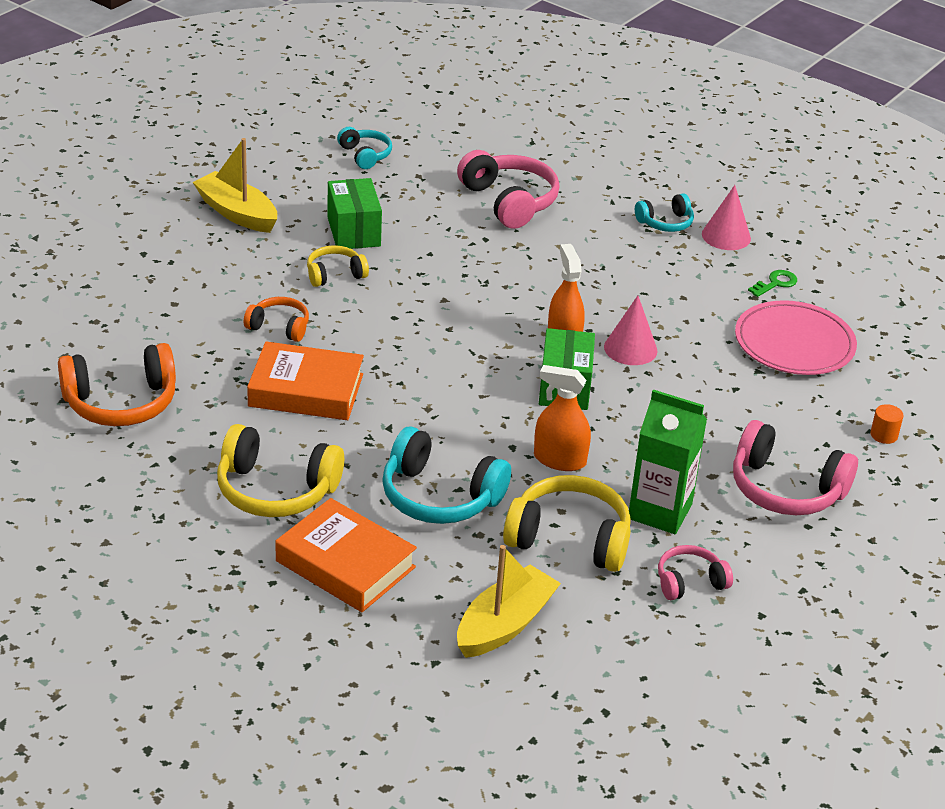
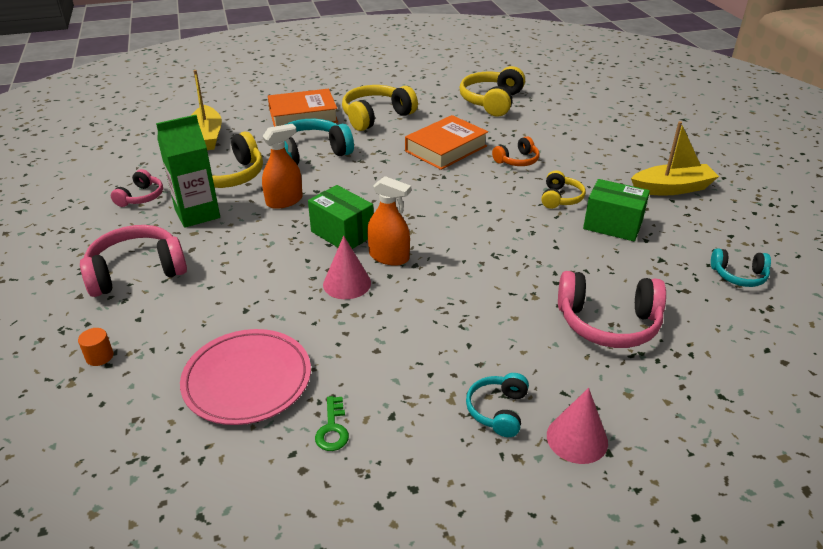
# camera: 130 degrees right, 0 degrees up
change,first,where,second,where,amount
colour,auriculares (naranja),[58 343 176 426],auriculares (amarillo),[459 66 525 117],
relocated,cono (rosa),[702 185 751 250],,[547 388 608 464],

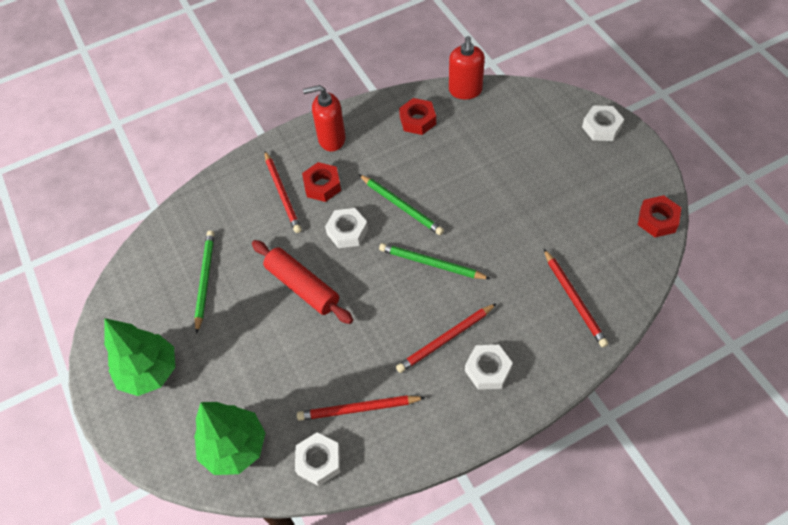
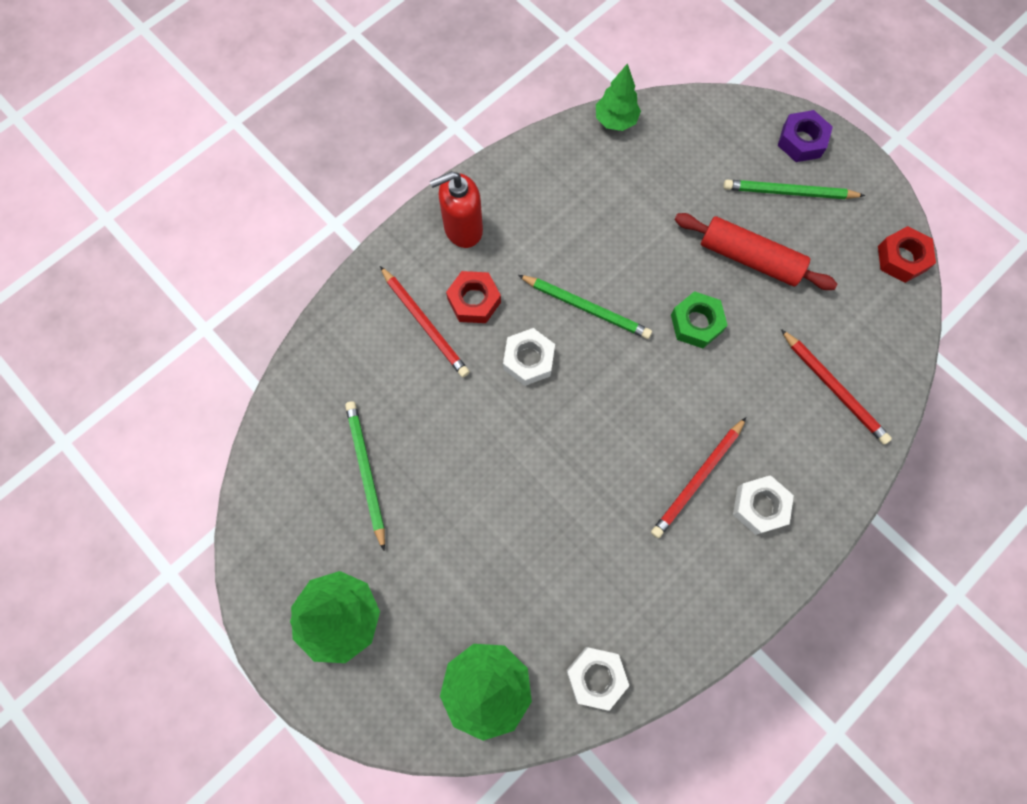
# camera: 20 degrees left, 15 degrees up
change,first,where,second,where,amount
exchanged,dispensador de jabón (rojo),[449 36 485 99],árbol (verde),[596 63 641 131],
appeared,,,tuerca (verde),[671 291 728 348],
relocated,rodillo (rojo),[252 240 353 324],,[674 213 838 290],
relocated,lápiz (verde),[379 243 491 279],,[724 180 865 199],
colour,tuerca (blanco),[582 106 624 141],tuerca (morado),[778 110 833 162],
missing,lápiz (rojo),[297 396 425 421],,,
missing,tuerca (rojo),[399 98 436 135],,,

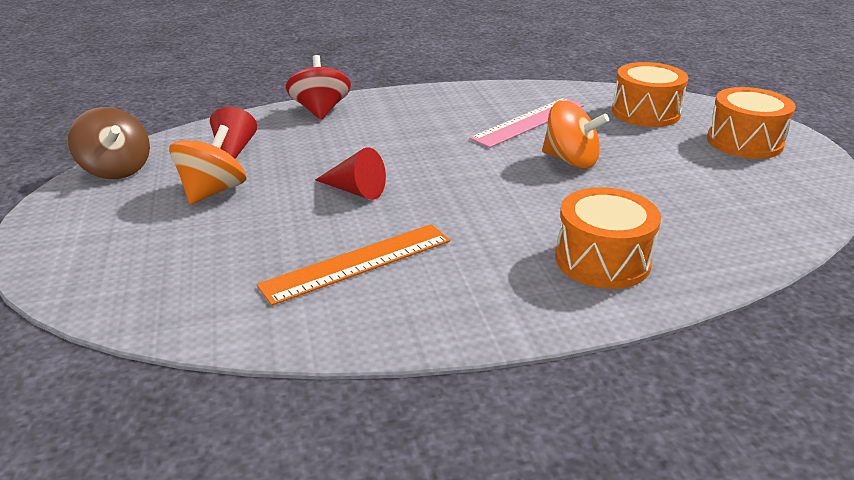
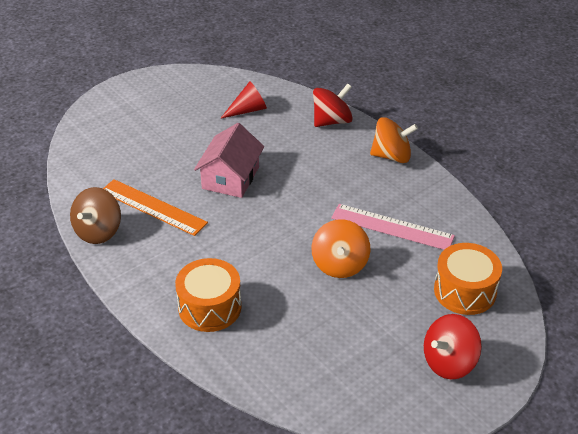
# camera: 65 degrees right, 10 degrees up
change,first,where,second,where,amount
relocated,peonza (marrón),[68 107 150 179],,[70 187 121 244],
exchanged,cono (rojo),[315 147 386 200],casa (rosa),[194 123 264 198],
relocated,peonza (naranja),[169 125 246 204],,[370 117 418 163],
exchanged,tambor (naranja),[707 87 796 159],peonza (rojo),[424 314 482 379],

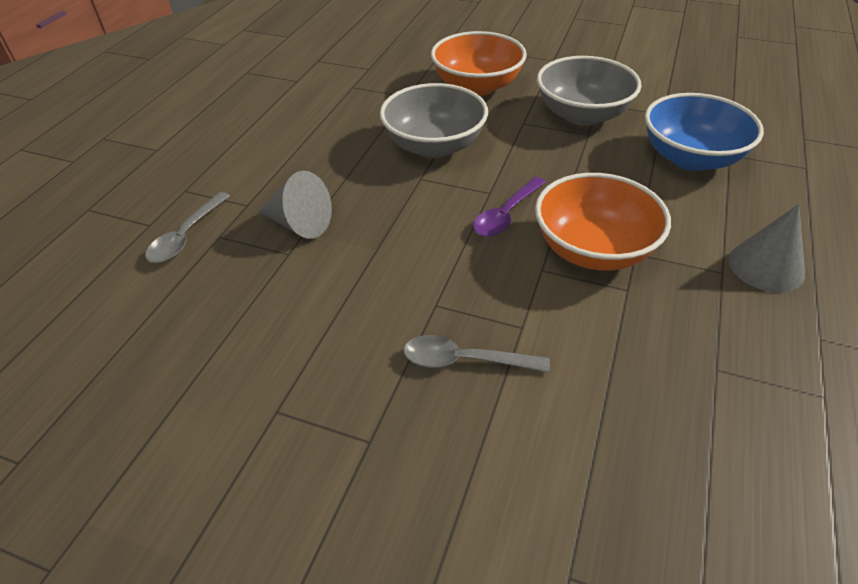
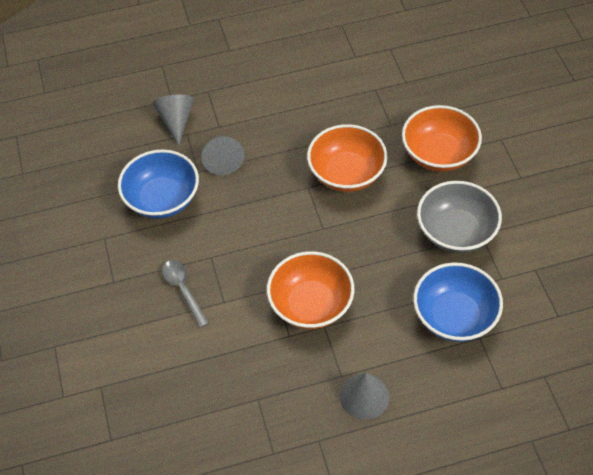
# camera: 55 degrees right, 10 degrees up
change,first,where,second,where,amount
appeared,,,cuenco (azul),[118 149 199 219],
exchanged,cuchara (gris),[145 192 230 263],cono (gris),[152 94 194 145],
colour,cuenco (gris),[380 83 488 158],cuenco (naranja),[307 124 388 192],
missing,cuchara (morado),[473 177 546 237],,,

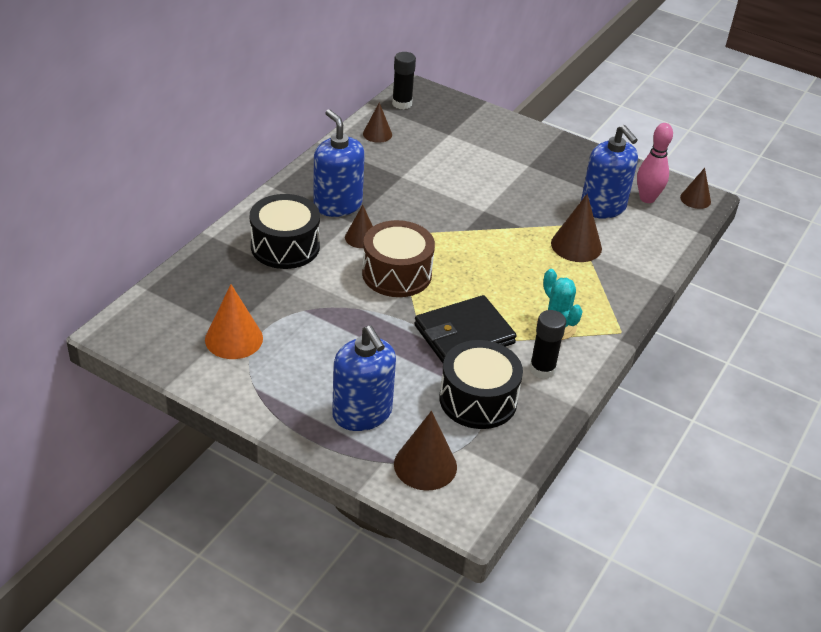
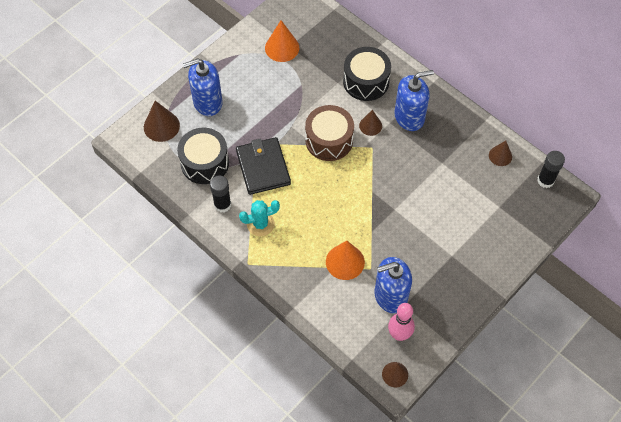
# camera: 105 degrees right, 20 degrees up
change,first,where,second,where,amount
colour,cono (marrón),[551 194 602 262],cono (naranja),[326 241 365 280],

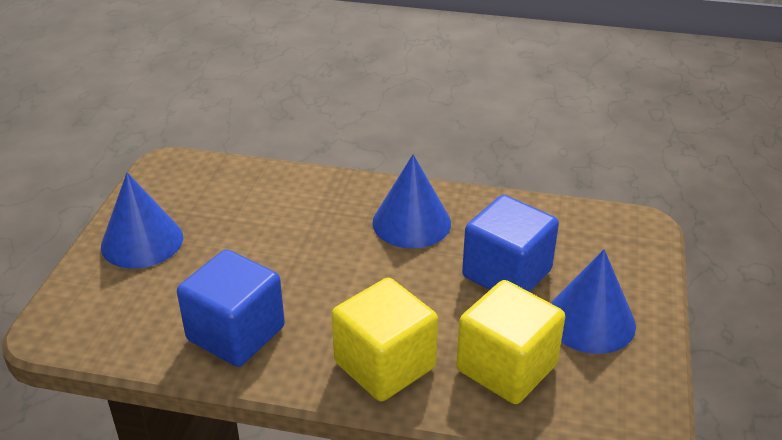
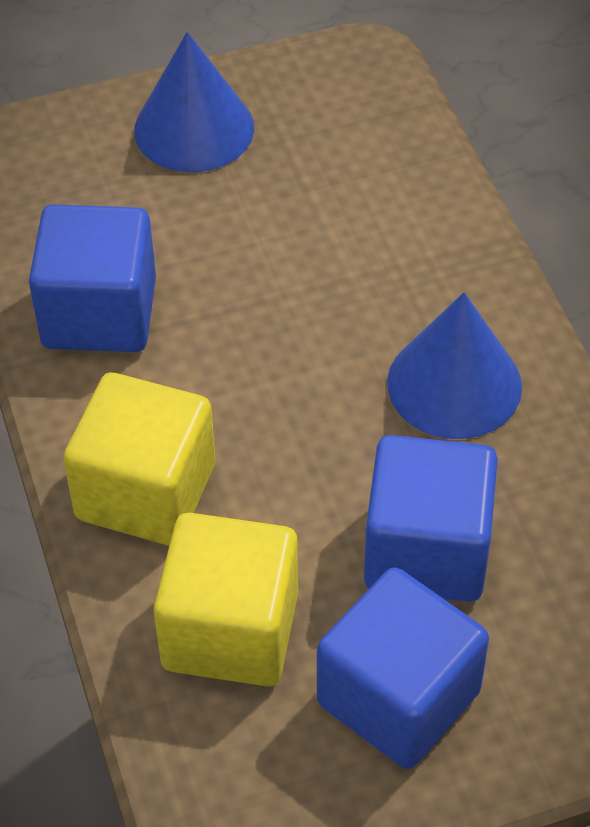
# camera: 60 degrees right, 15 degrees up
change,first,where,second,where,amount
exchanged,cono (azul),[551 249 636 354],cubo (azul),[317 568 489 769],

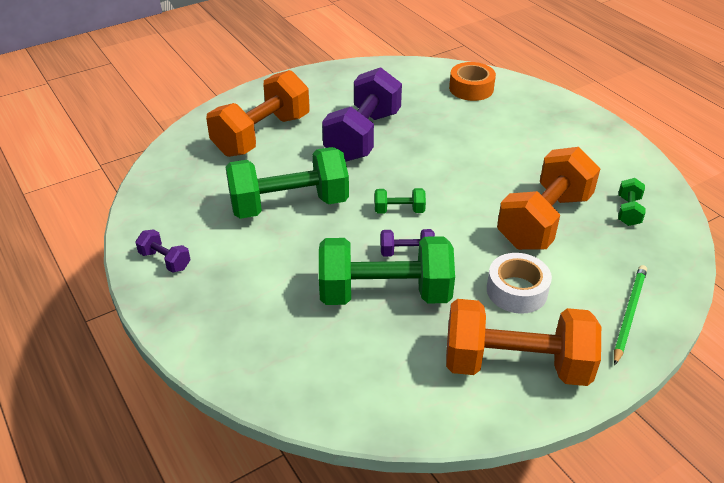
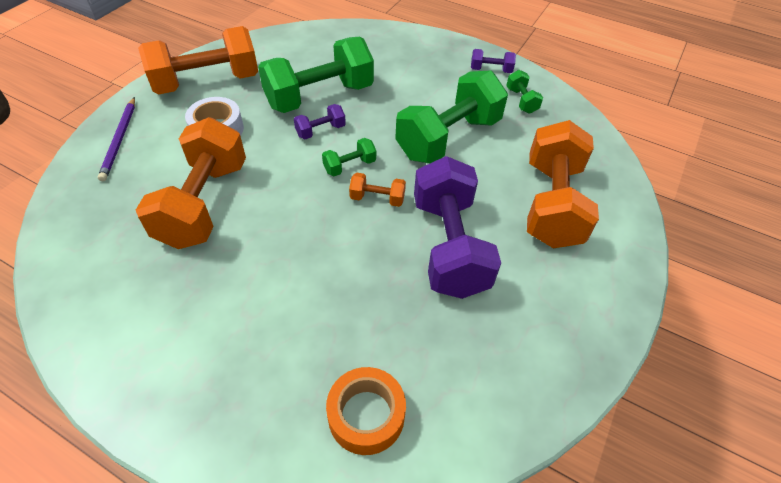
# camera: 150 degrees right, 10 degrees up
change,first,where,second,where,amount
colour,lápiz (verde),[614 265 647 365],lápiz (morado),[98 97 135 181],
appeared,,,mancuerna (naranja),[349 173 406 207],
relocated,mancuerna (verde),[618 178 646 226],,[506 70 543 114],

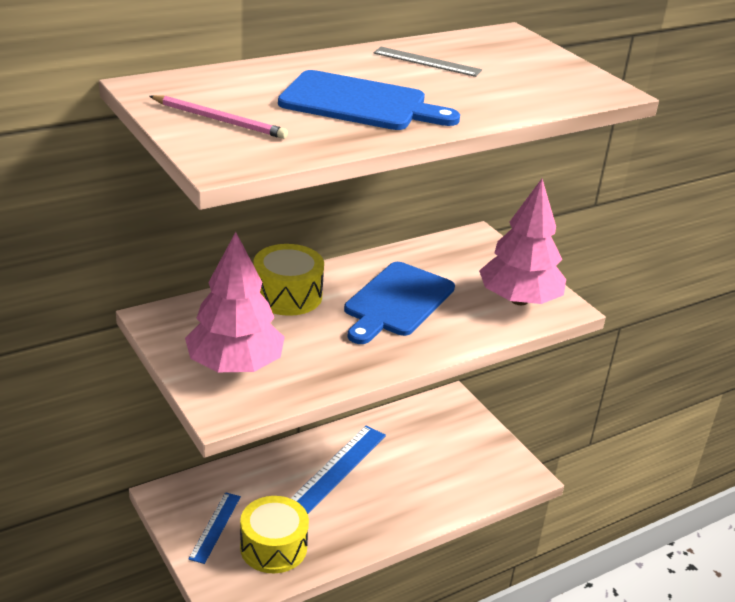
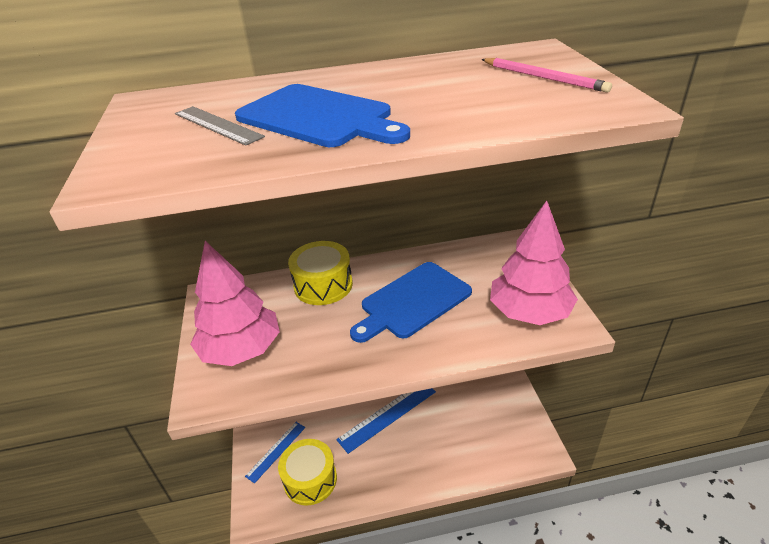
# camera: 25 degrees right, 5 degrees up
change,first,where,second,where,amount
relocated,regla (gris),[373 47 482 77],,[175 106 265 146],
relocated,lápiz (rosa),[149 95 288 139],,[482 58 612 93],

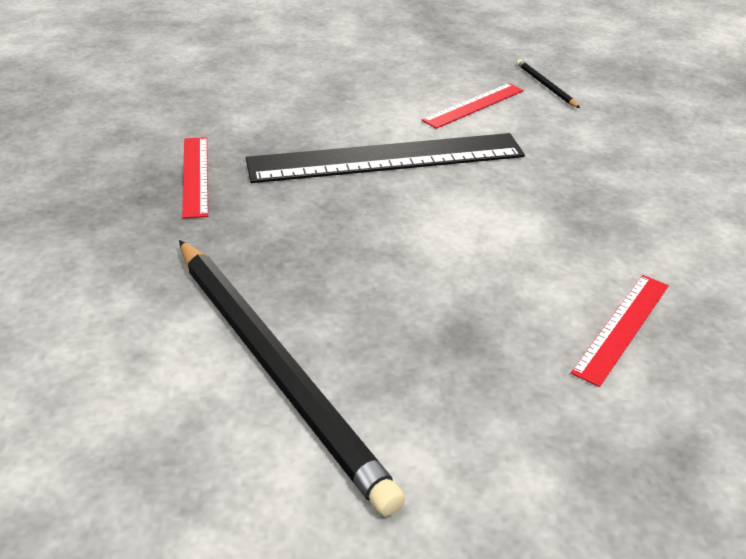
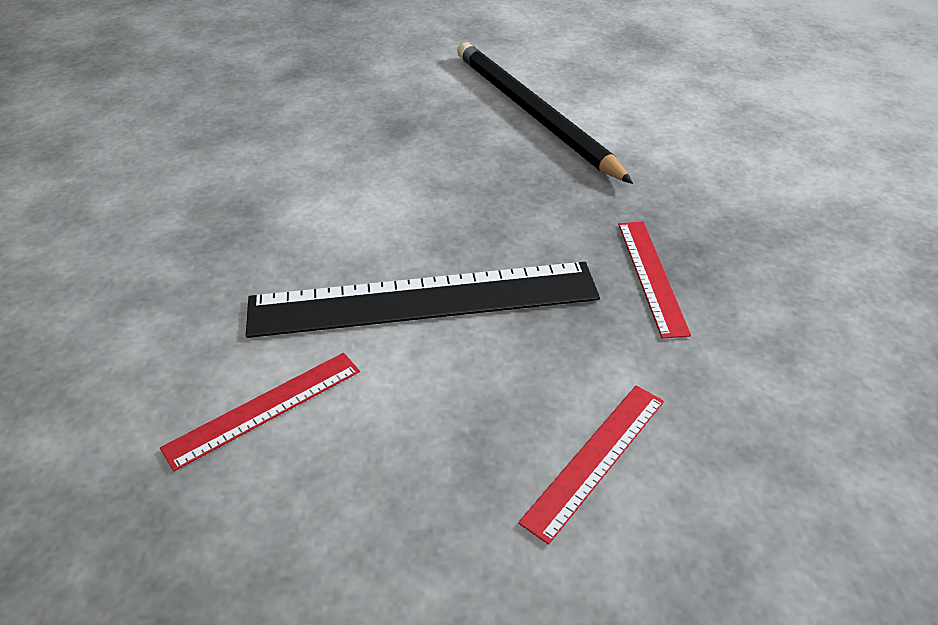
# camera: 175 degrees left, 5 degrees up
change,first,where,second,where,amount
relocated,regla (rojo),[571 275 669 387],,[518 385 664 545],
missing,lápiz (negro),[517 59 580 108],,,

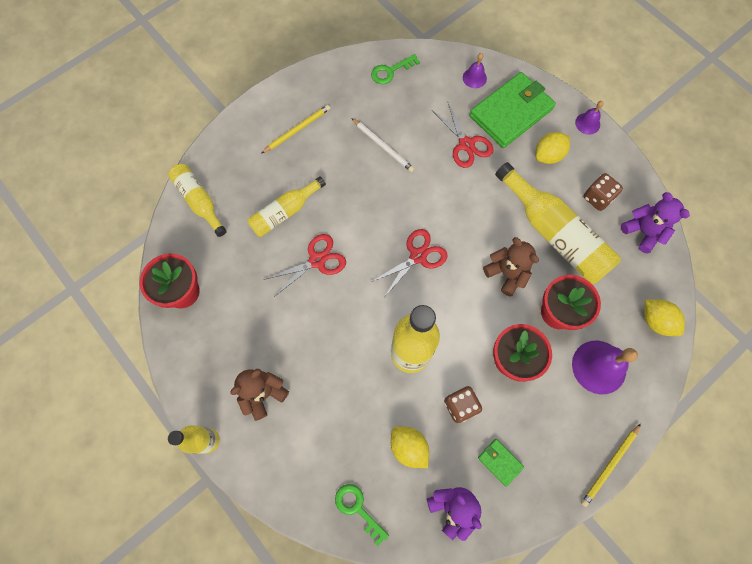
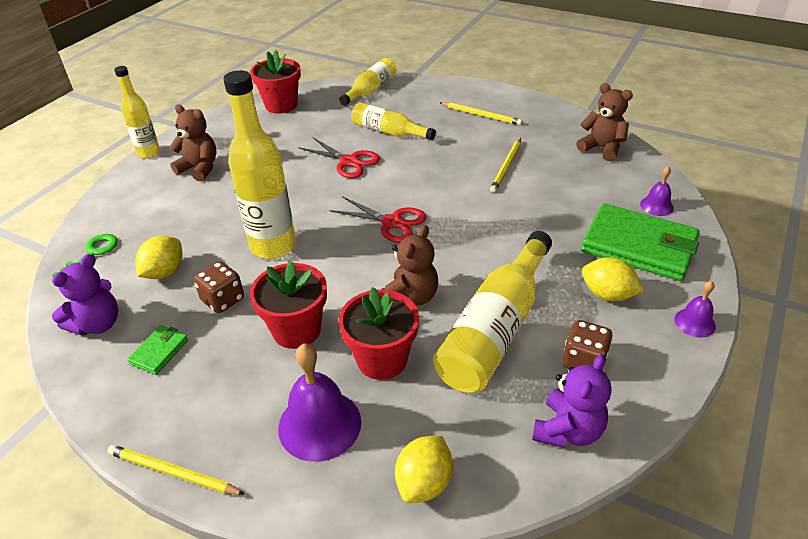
# camera: 70 degrees right, 30 degrees down
change,first,where,second,where,amount
colour,lápiz (blanco),[351 118 414 172],lápiz (amarillo),[490 138 521 193],
exchanged,llave (verde),[371 54 420 84],osito (marrón),[576 83 633 161],
missing,tijeras (rojo),[432 103 493 168],,,

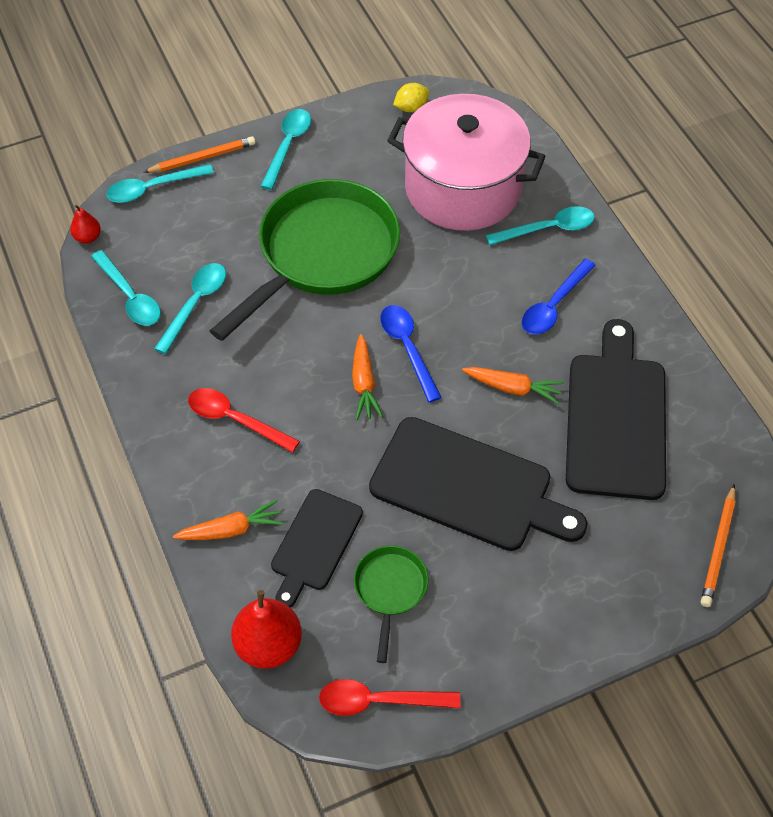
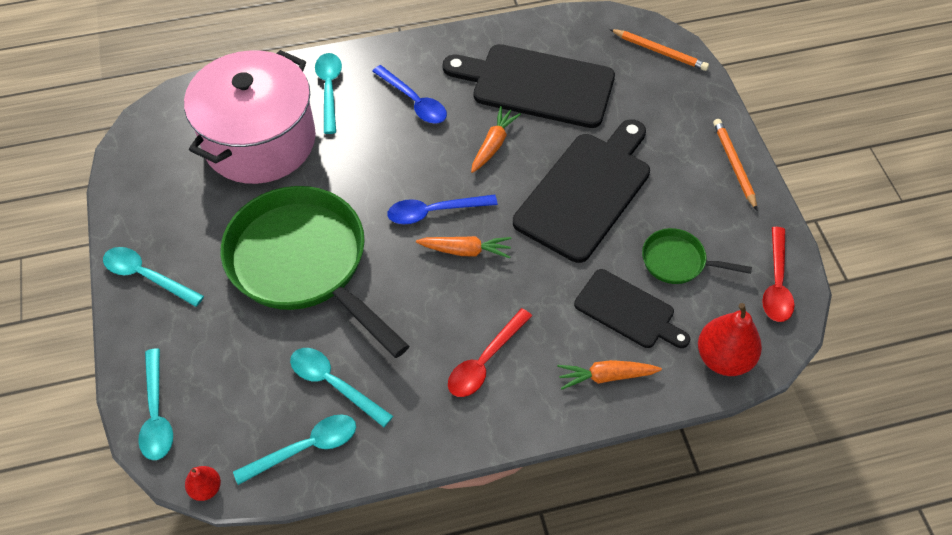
# camera: 80 degrees left, 0 degrees up
change,first,where,second,where,amount
spun,zanahoria (naranja),[173 500 284 540],,[557 360 662 389],90 degrees counterclockwise
relocated,lápiz (naranja),[143 136 255 173],,[713 119 757 210],
missing,limón (amarillo),[393 83 429 112],,,

